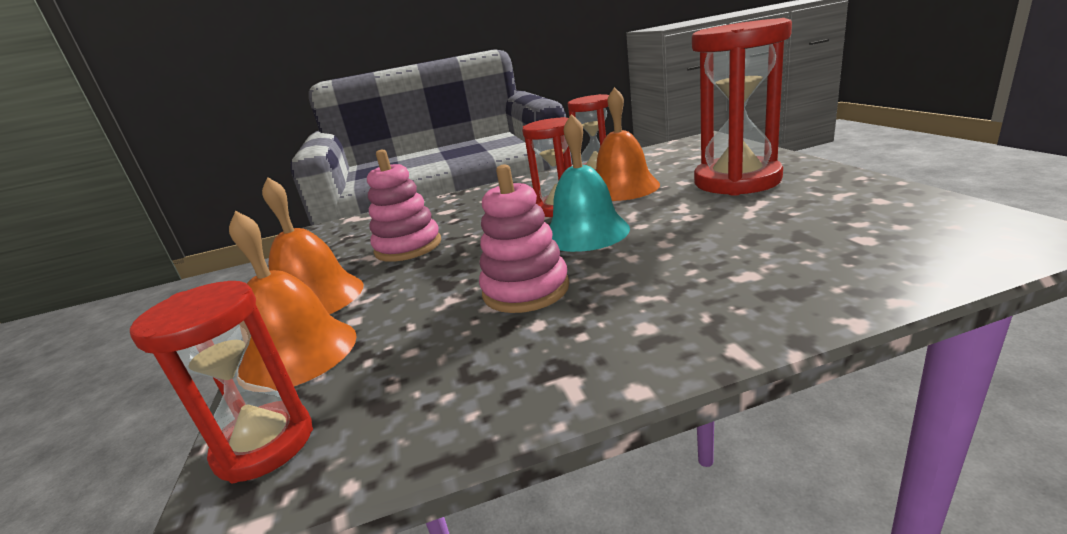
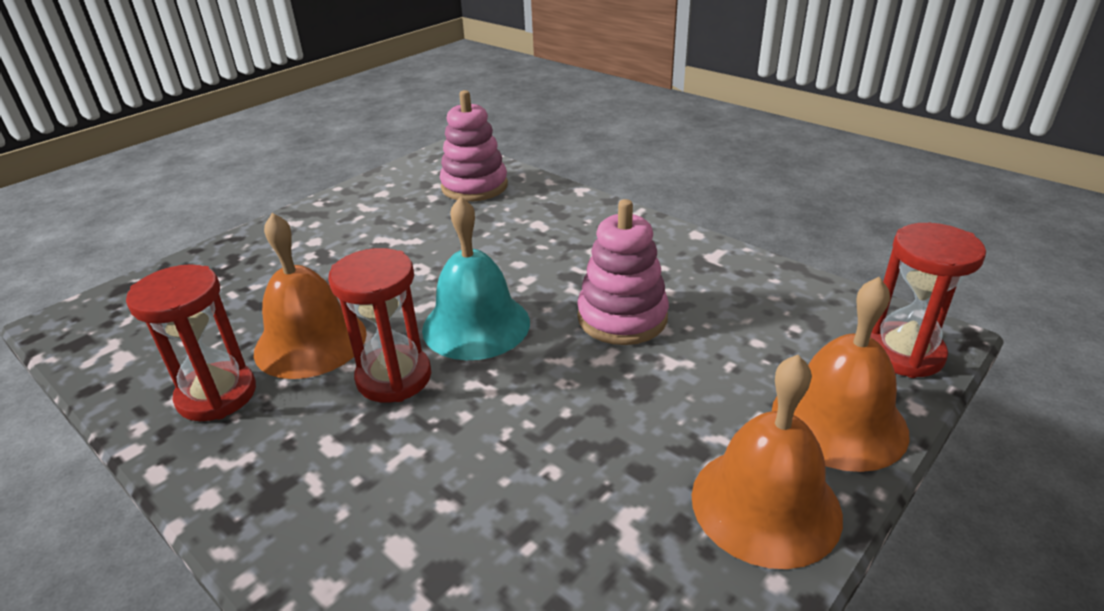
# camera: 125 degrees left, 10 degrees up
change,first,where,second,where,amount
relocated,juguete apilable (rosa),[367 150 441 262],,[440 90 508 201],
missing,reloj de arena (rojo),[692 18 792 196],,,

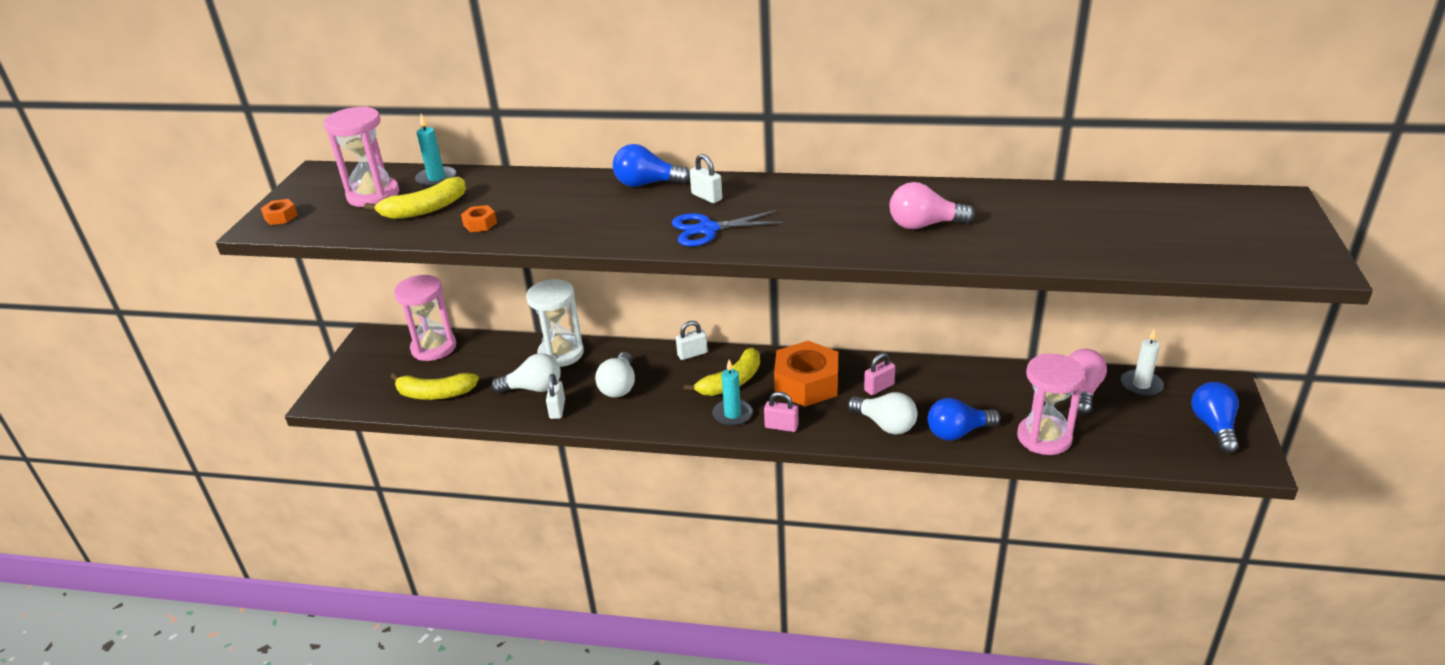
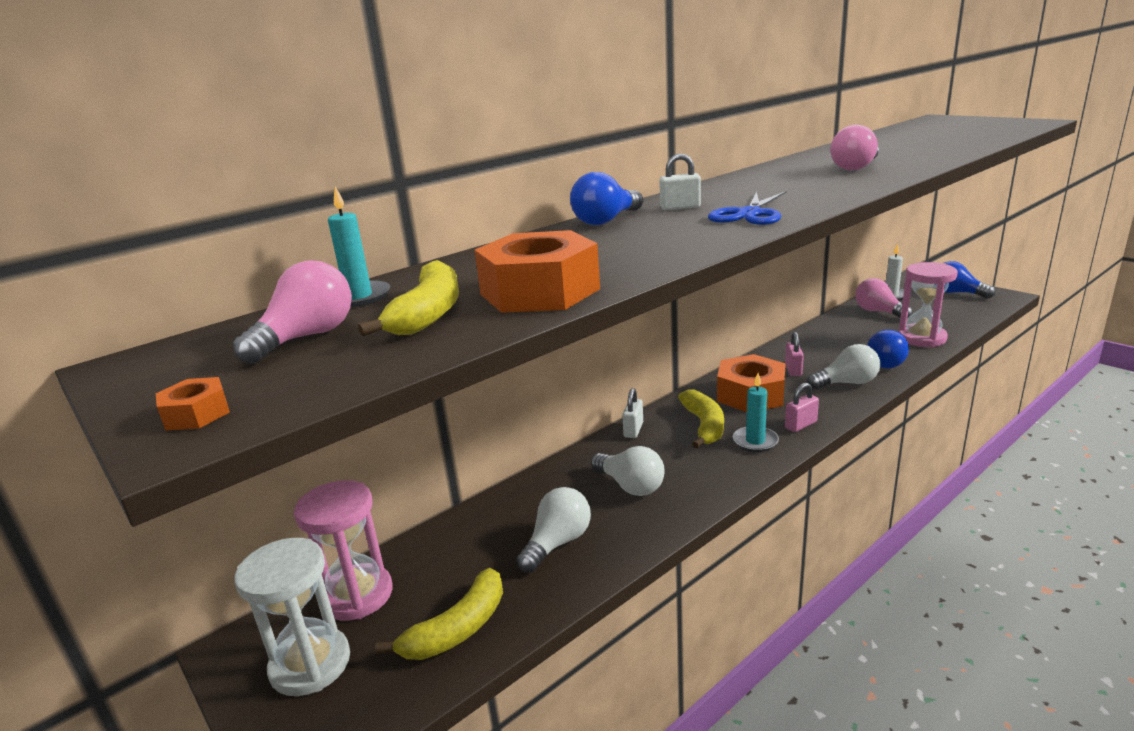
# camera: 50 degrees left, 10 degrees down
change,first,where,second,where,amount
exchanged,reloj de arena (rosa),[324 106 399 207],bombilla (rosa),[233 261 352 364],
relocated,reloj de arena (blanco),[526 279 584 367],,[234 538 350 696],
size,tuerca (naranja),[461 205 497 232],,[474 230 600 313],x2.39
missing,candado (blanco),[546 374 565 419],,,

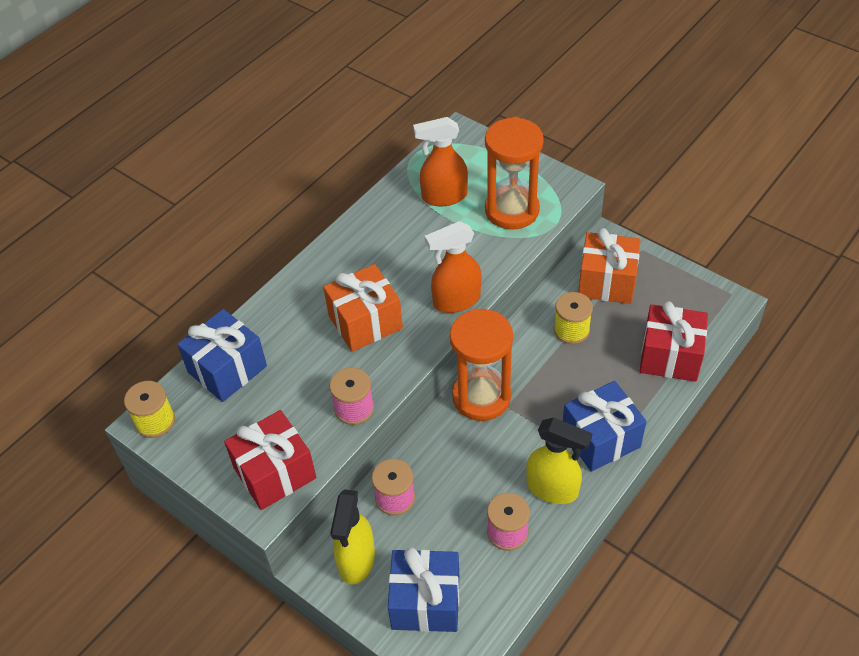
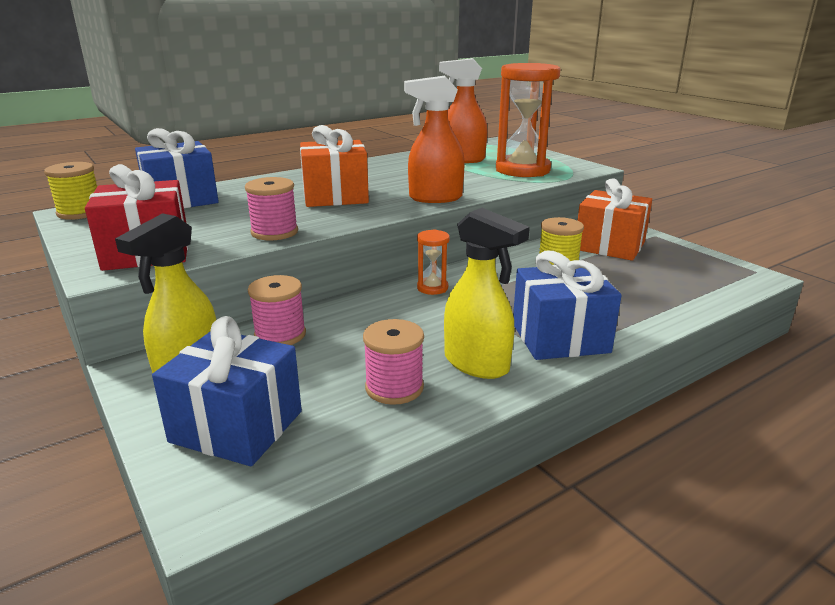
# camera: 15 degrees right, 25 degrees down
change,first,where,second,where,amount
size,reloj de arena (naranja),[450 308 513 421],,[417 229 450 295],x0.46
missing,regalo (rojo),[640 301 708 382],,,

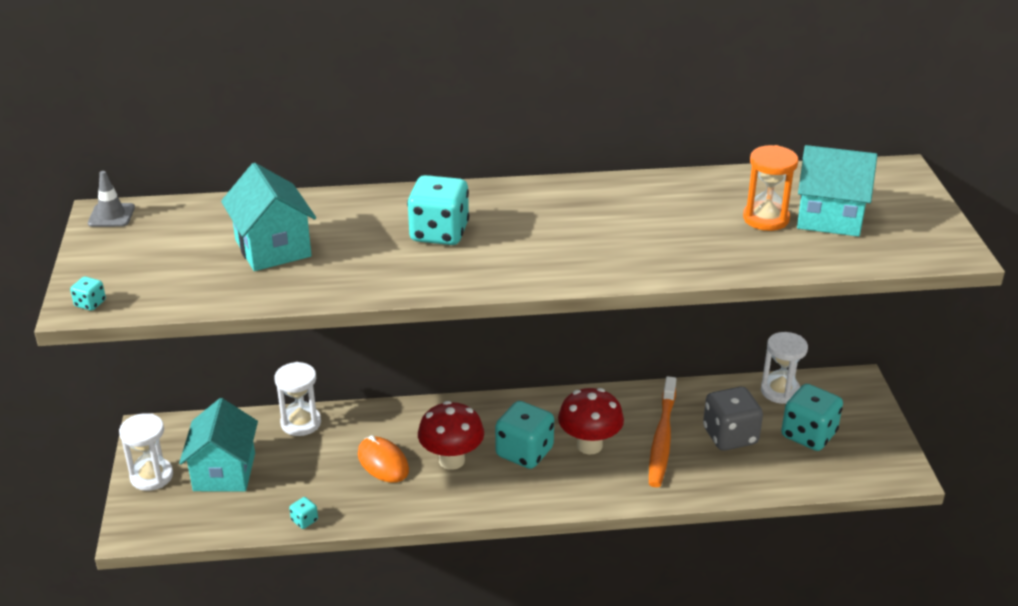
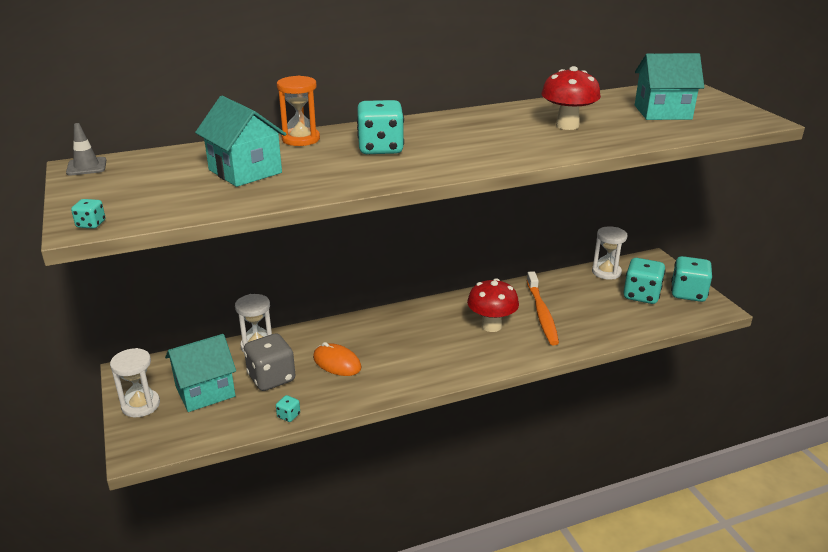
# camera: 15 degrees left, 5 degrees down
change,first,where,second,where,amount
spun,casa (turquesa),[179 398 258 492],,[165 334 236 412],75 degrees clockwise
relocated,dado (gris),[703 387 763 451],,[244 333 296 391],
relocated,reloj de arena (naranja),[743 145 799 231],,[277 76 320 146],
relocated,seta (rojo),[418 401 484 470],,[541 66 601 130],
relocated,dado (turquesa),[495 401 554 469],,[671 256 712 302],

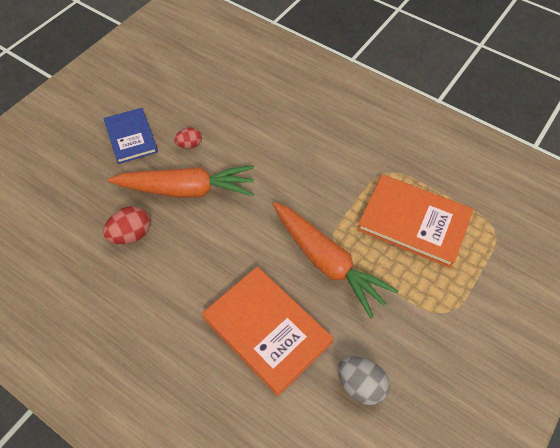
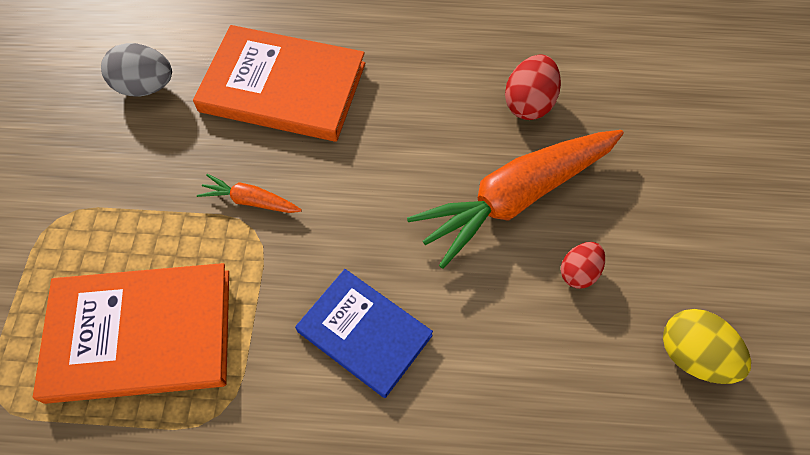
# camera: 150 degrees right, 5 degrees up
change,first,where,second,where,amount
size,zanahoria (naranja),[273 202 399 318],,[197 174 302 213],x0.44
relocated,libro (azul),[103 108 158 164],,[295 269 433 398],
appeared,,,huevo (amarillo),[663 309 751 384],

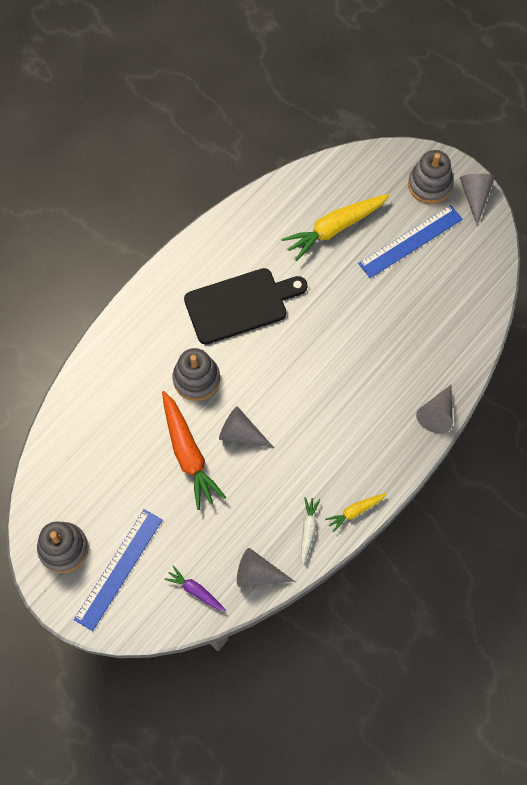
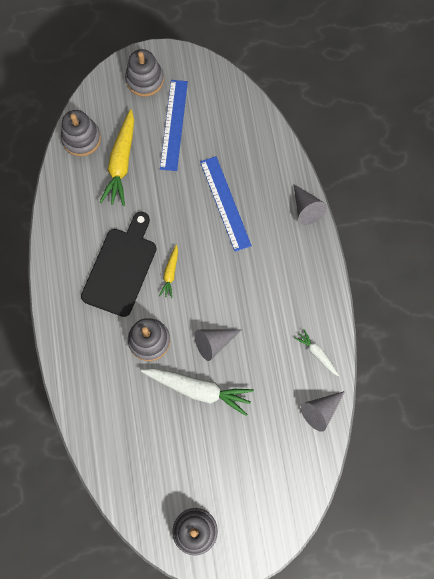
# camera: 50 degrees left, 5 degrees up
change,first,where,second,where,amount
appeared,,,juguete apilable (gris),[61 110 101 156],
colour,zanahoria (naranja),[162 391 226 510],zanahoria (blanco),[141 368 254 416],
relocated,zanahoria (amarillo),[325 493 387 533],,[159 245 178 298],
relocated,regla (azul),[74 509 162 631],,[200 156 252 252],
missing,zanahoria (morado),[164 566 226 611],,,
missing,cono (gris),[460 174 495 225],,,

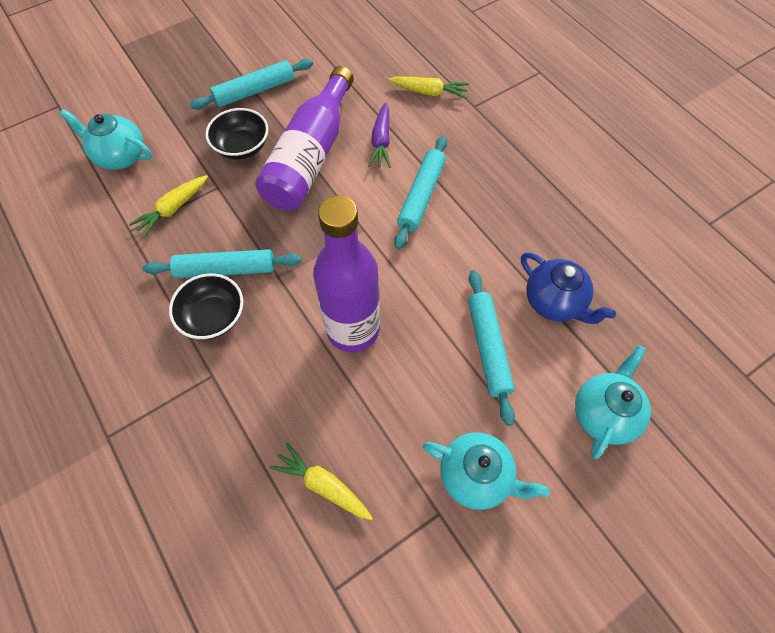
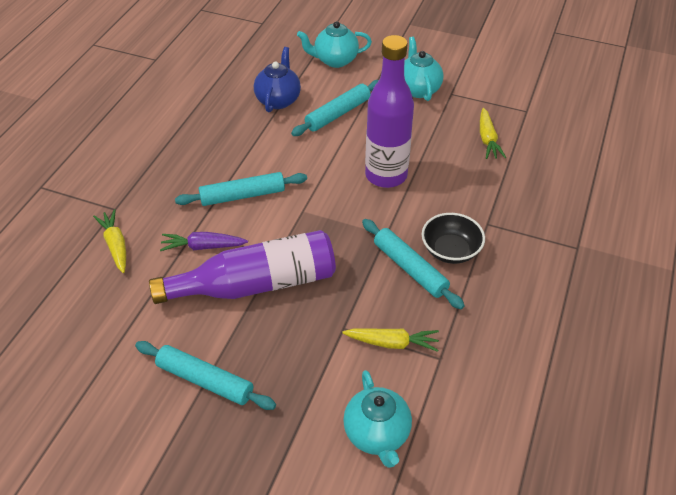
# camera: 125 degrees left, 15 degrees down
change,first,where,second,where,amount
spun,zanahoria (morado),[368 103 391 168],,[160 232 248 251],150 degrees counterclockwise
missing,cuenco (negro),[205 108 268 159],,,

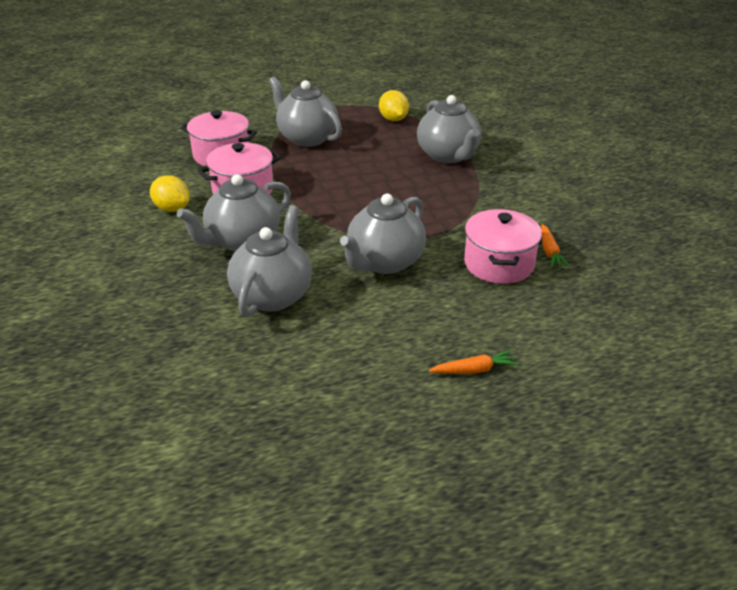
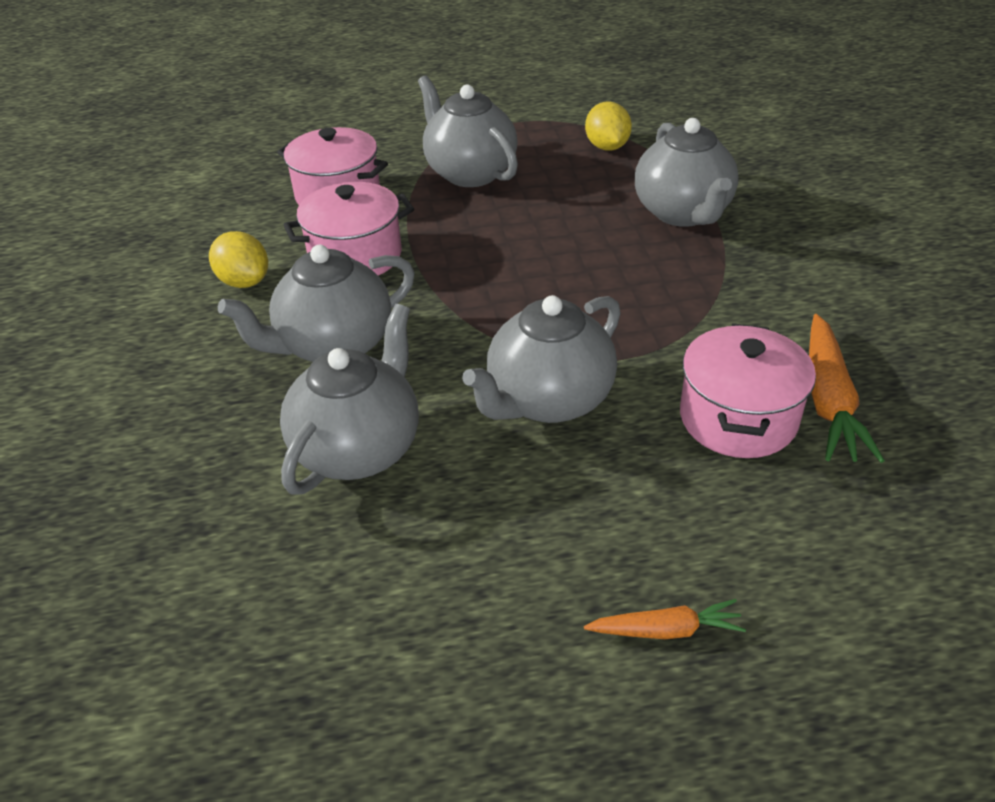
# camera: 10 degrees right, 5 degrees up
change,first,where,second,where,amount
size,zanahoria (naranja),[541 224 570 268],,[809 314 885 463],x1.71

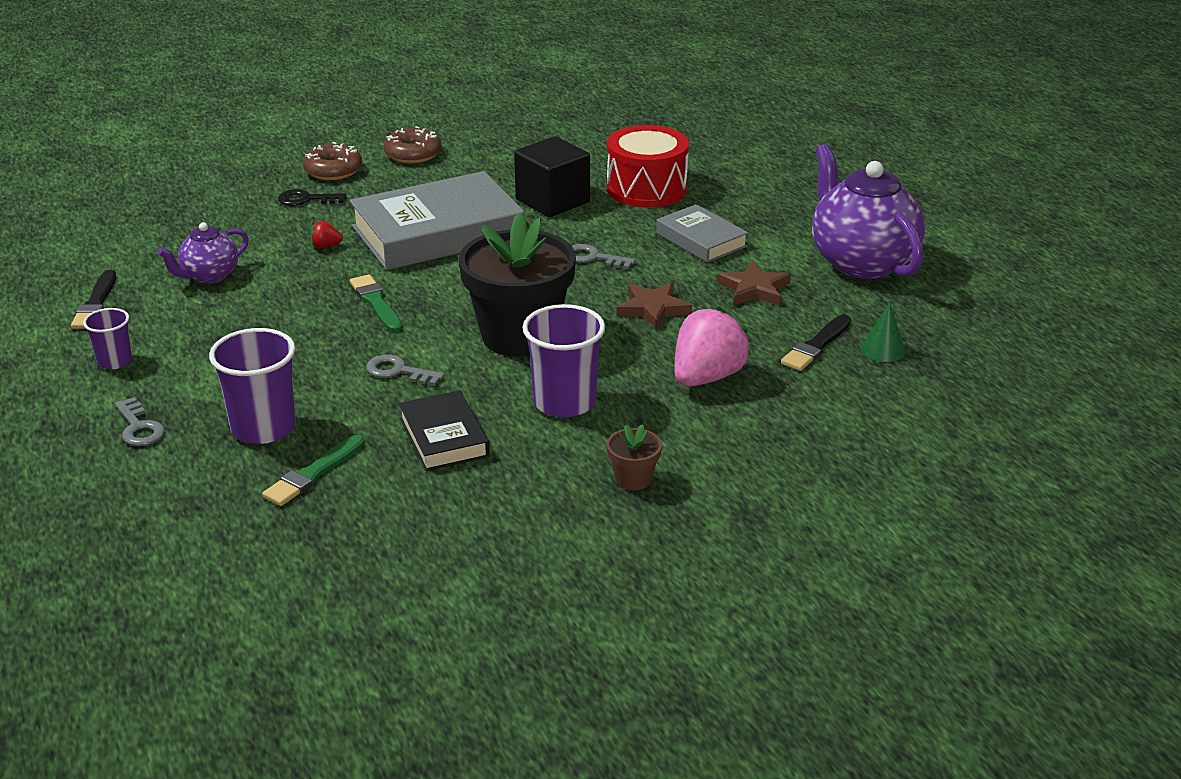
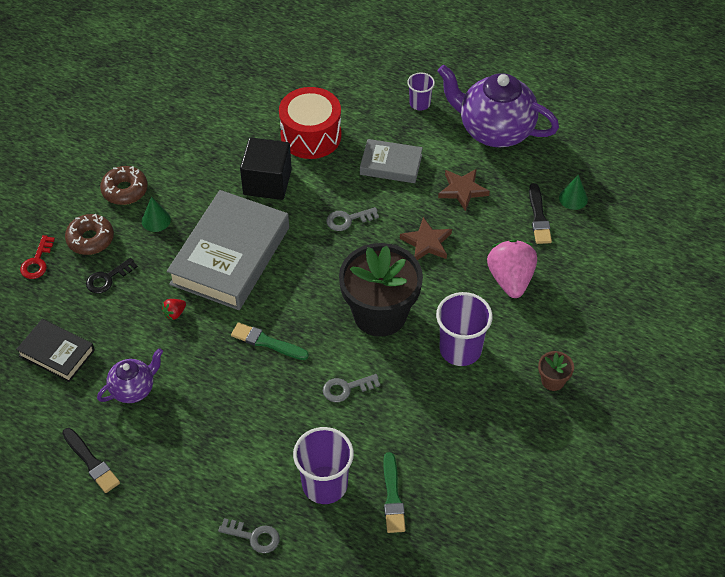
# camera: 40 degrees left, 20 degrees up
change,first,where,second,where,amount
relocated,libro (negro),[399 390 489 471],,[16 319 95 382],
appeared,,,llave (rojo),[20 235 55 279],
spun,tetera (morado),[157 222 249 284],,[97 348 163 403],135 degrees counterclockwise
appeared,,,cono (verde),[142 197 171 232],
relocated,vaso (morado),[83 308 132 369],,[407 72 435 110],

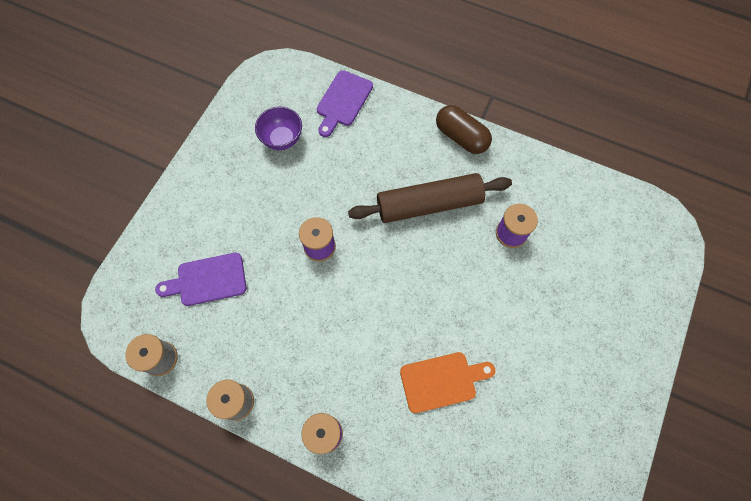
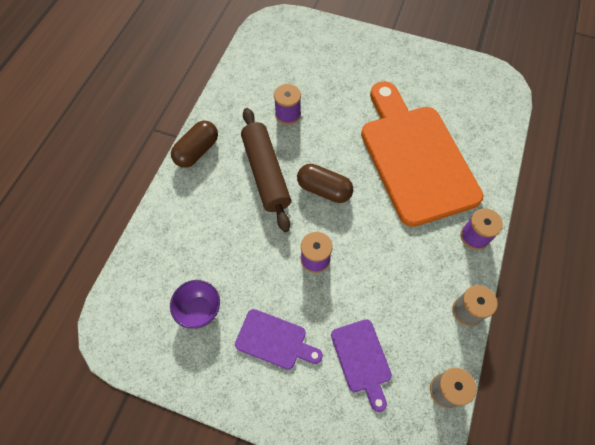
# camera: 95 degrees left, 5 degrees down
change,first,where,second,where,amount
relocated,tabla de cortar (morado),[317 70 373 137],,[235 309 323 370],
appeared,,,cápsula (marrón),[297 164 353 203],
size,tabla de cortar (naranja),[400 352 496 413],,[361 81 483 227],x2.29

